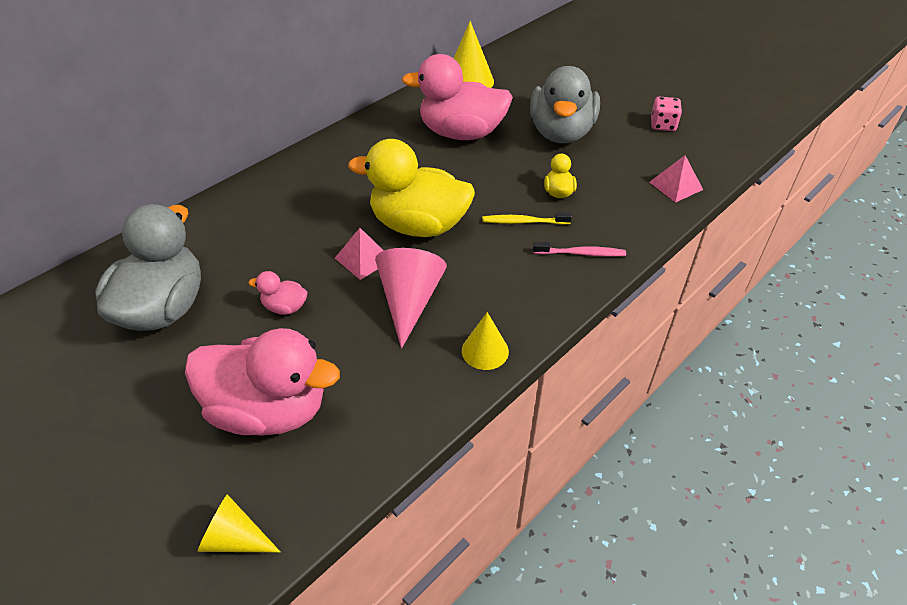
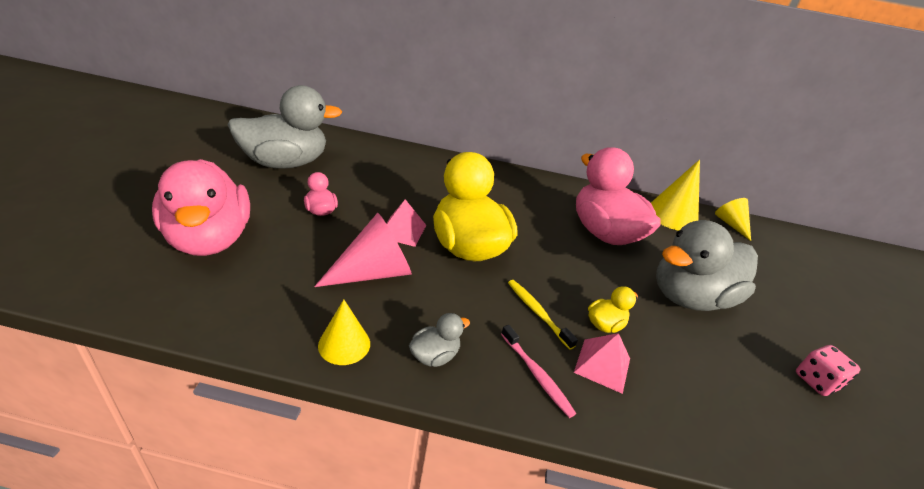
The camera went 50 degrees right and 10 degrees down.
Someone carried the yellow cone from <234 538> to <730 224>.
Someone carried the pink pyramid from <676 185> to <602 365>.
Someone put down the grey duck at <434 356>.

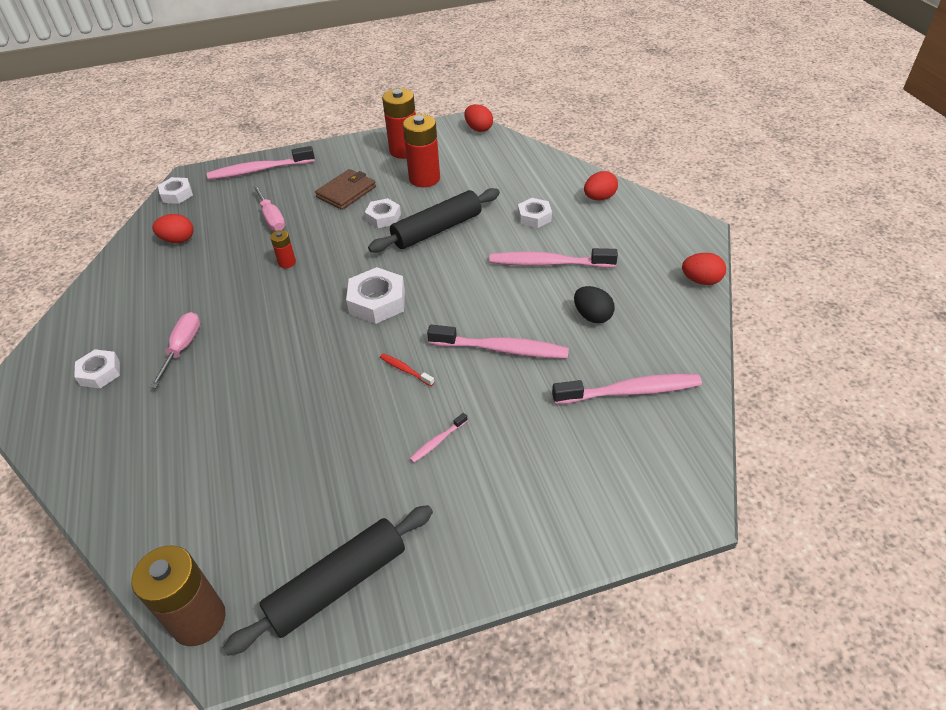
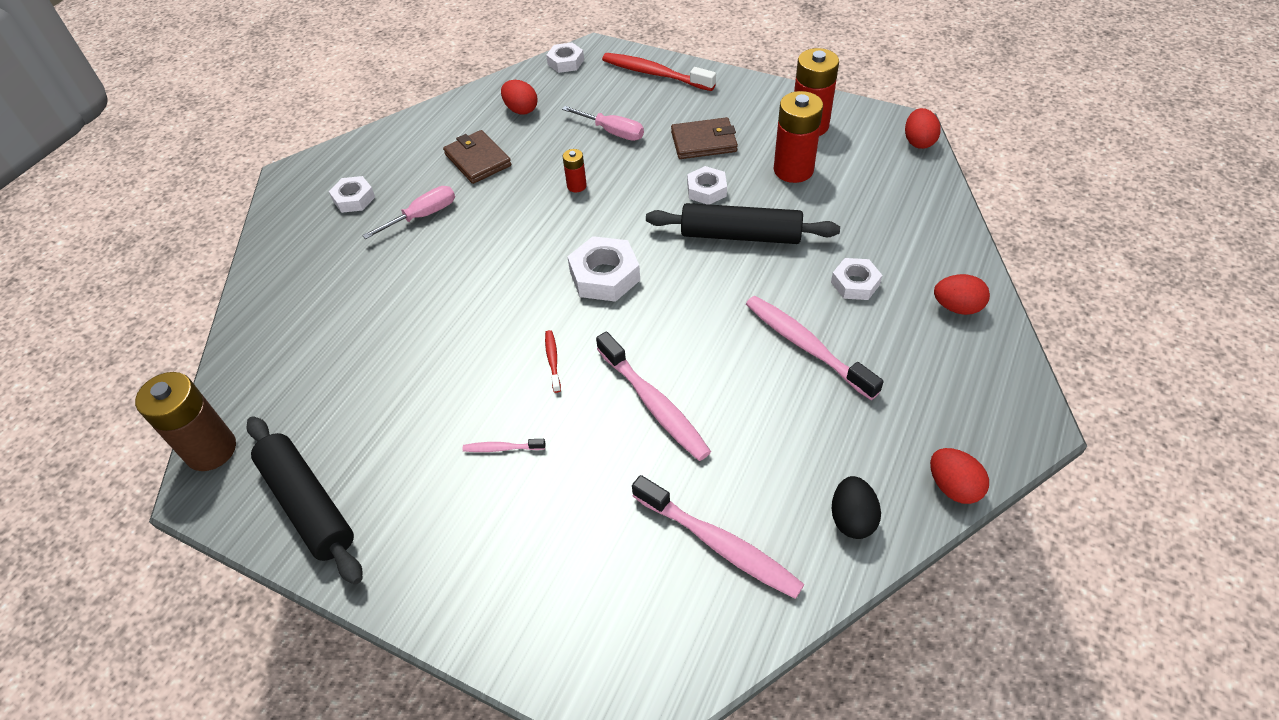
The camera went 45 degrees right and 5 degrees up.
Someone repainted the pink toothbrush at <259 170>, which became the red toothbrush at <654 74>.
Someone rotated the black rolling pin at <338 584> by 45 degrees clockwise.
Someone rotated the pink screwdriver at <271 218> by 75 degrees counterclockwise.
Someone carried the black egg from <592 316> to <852 518>.
Someone put down the brown wallet at <478 160>.

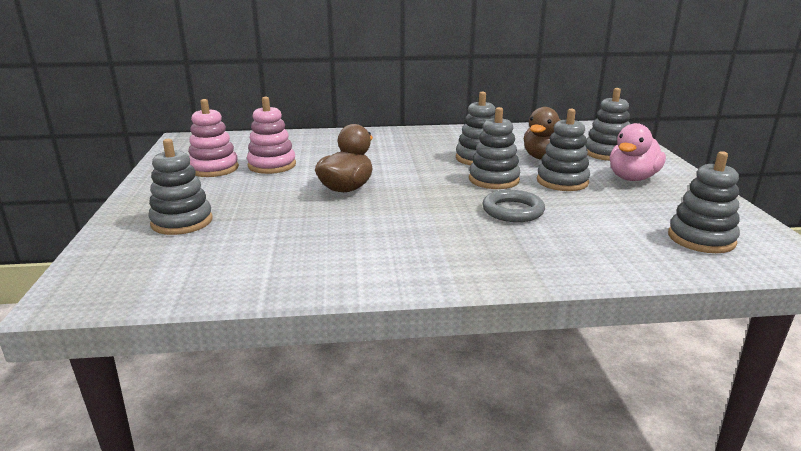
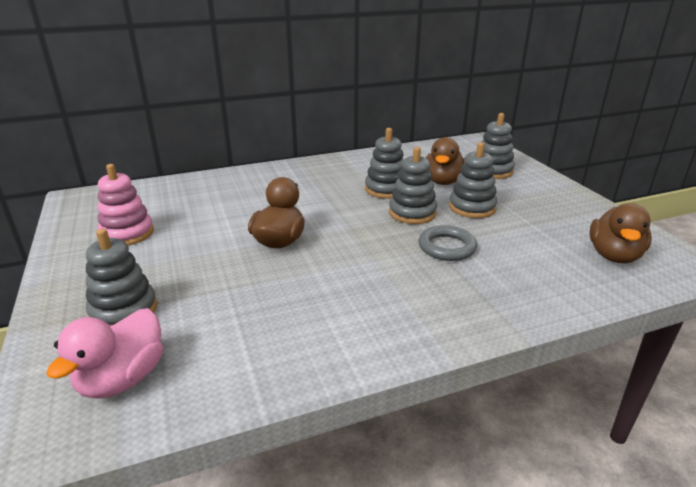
The camera went 15 degrees left and 5 degrees up.
Someone took away the pink stacking toy at <272 165>.
Someone carried the pink duck from <632 178> to <122 379>.
Someone swapped the grey stacking toy at <701 239> for the brown duck at <614 256>.

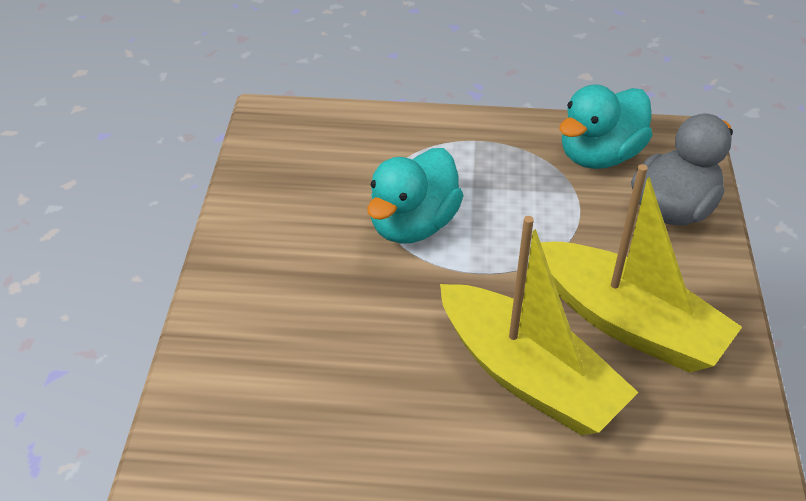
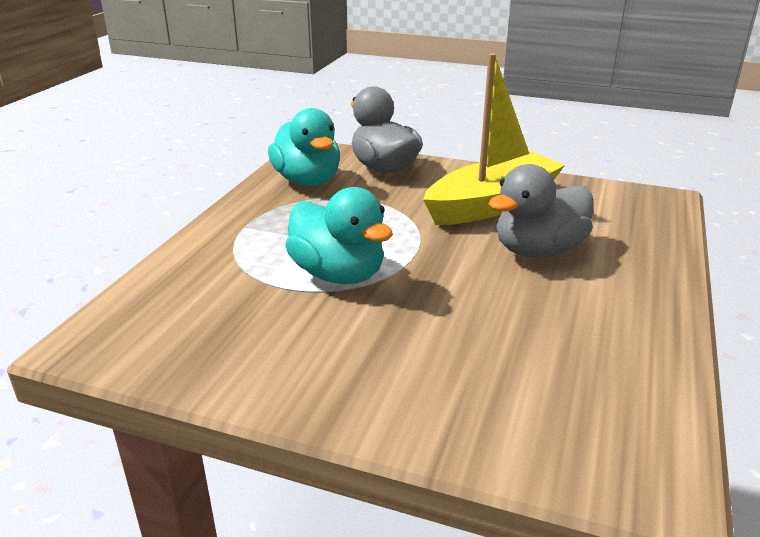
The camera went 75 degrees left and 15 degrees down.
Someone swapped the yellow boat at <528 376> for the grey duck at <538 250>.

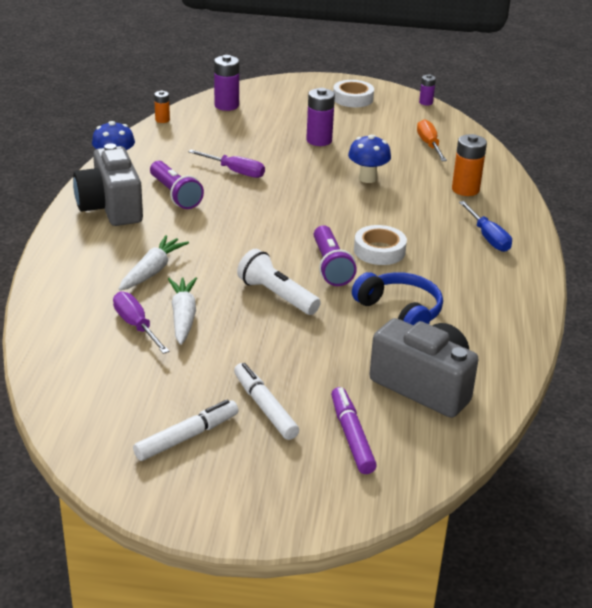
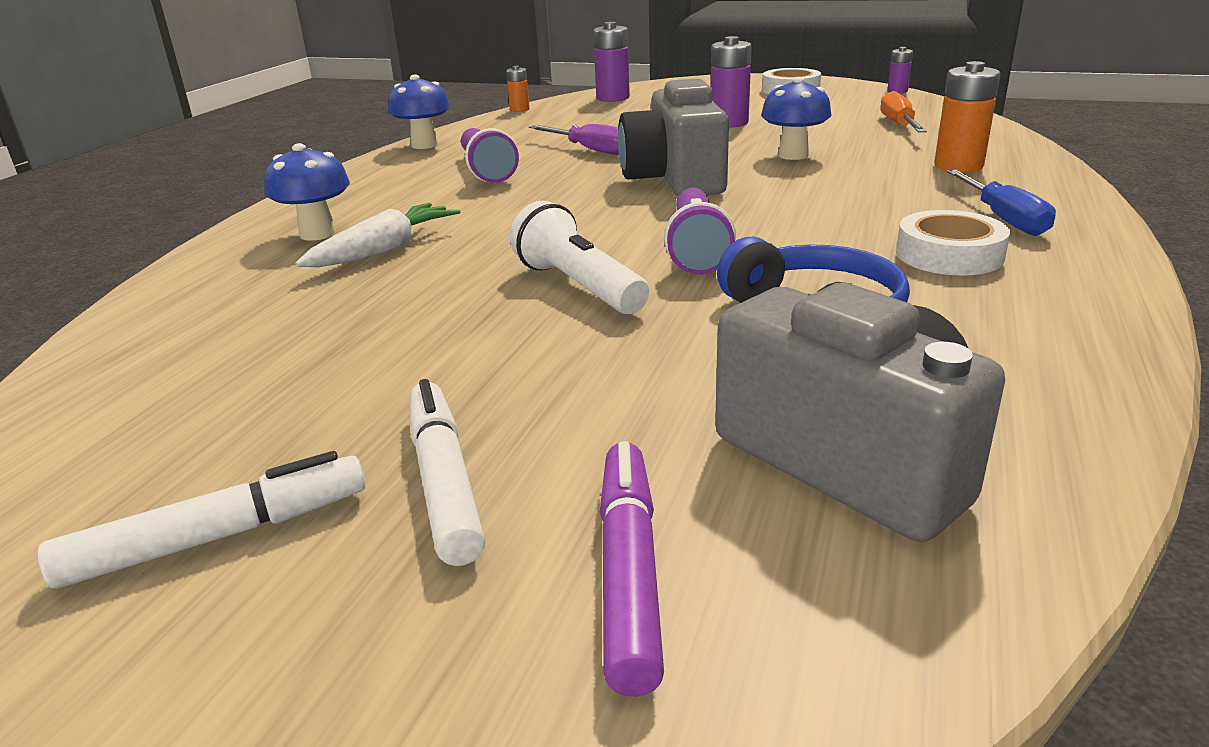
The camera went 15 degrees right and 5 degrees down.
Someone carried the grey camera from <111 207> to <675 179>.
Someone took away the purple screwdriver at <136 326>.
Someone took away the white carrot at <183 317>.
Someone carried the white tape from <379 251> to <949 255>.
Someone put down the blue mushroom at <318 234>.

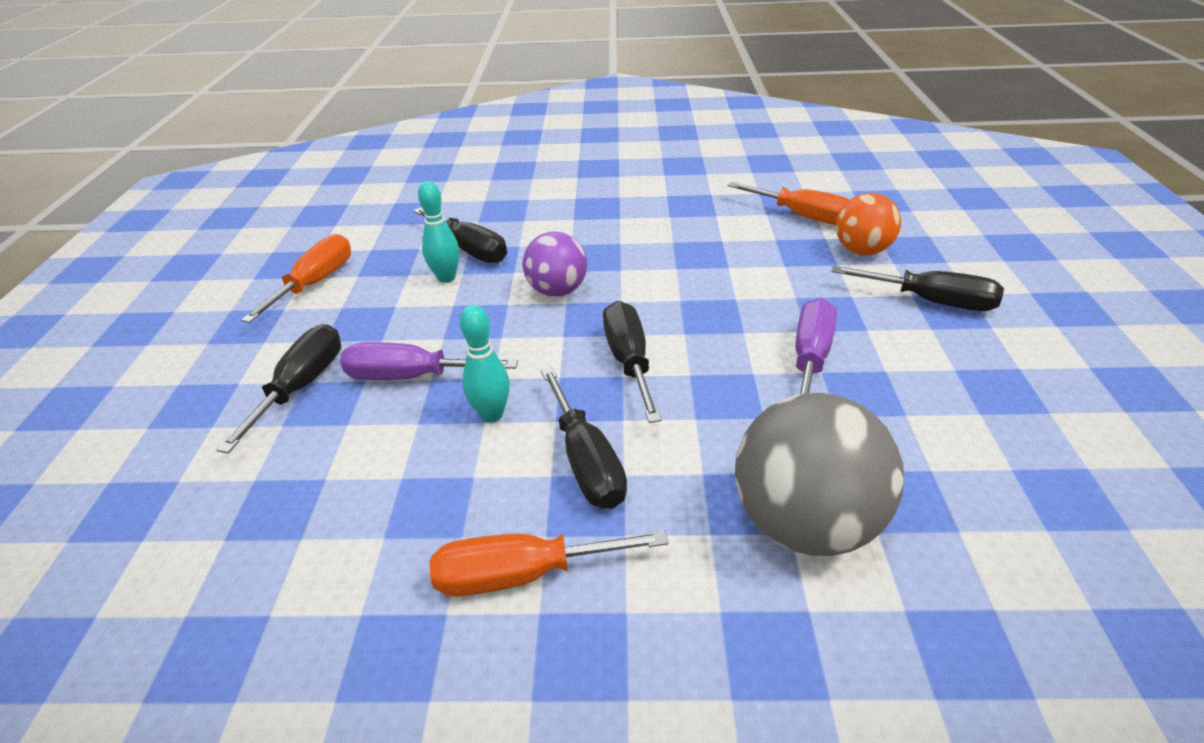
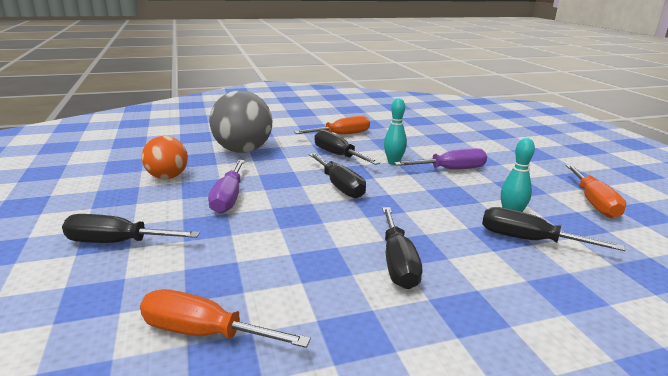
The camera went 160 degrees right and 15 degrees down.
Someone carried the black screwdriver from <302 386> to <398 263>.
Someone took away the purple ball at <557 291>.
Someone carried the orange ball from <861 250> to <167 177>.

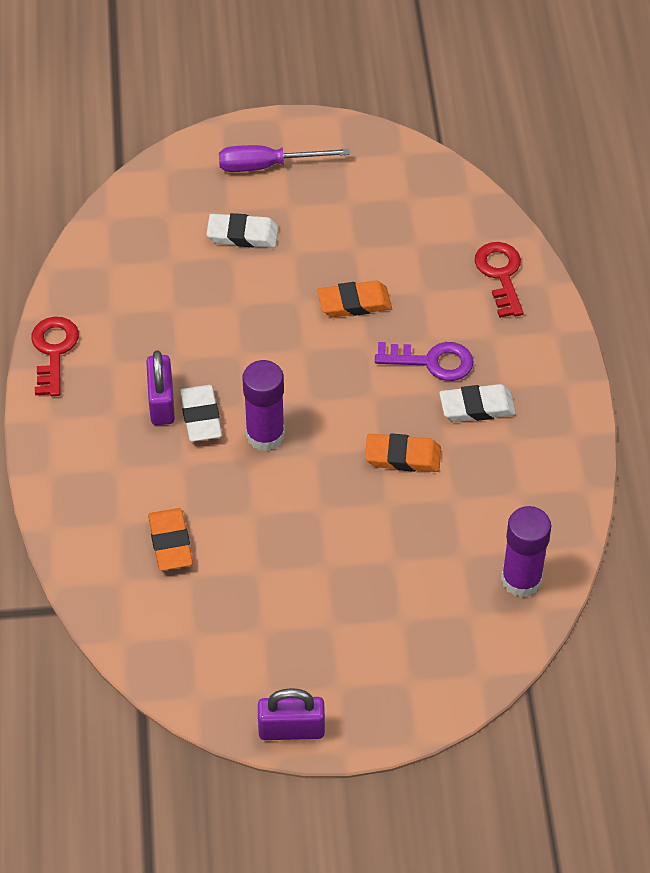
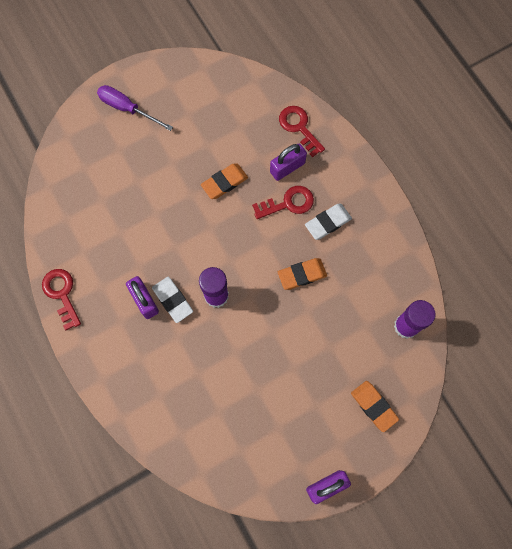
The camera went 25 degrees left and 20 degrees up.
Someone carried the orange eraser from <170 542> to <373 406>.
Someone took away the white eraser at <242 234>.
Someone rotated the purple screwdriver at <267 165> by 60 degrees clockwise.
Someone repainted the purple key at <432 361>, which became the red key at <288 203>.
Someone put down the purple padlock at <287 167>.

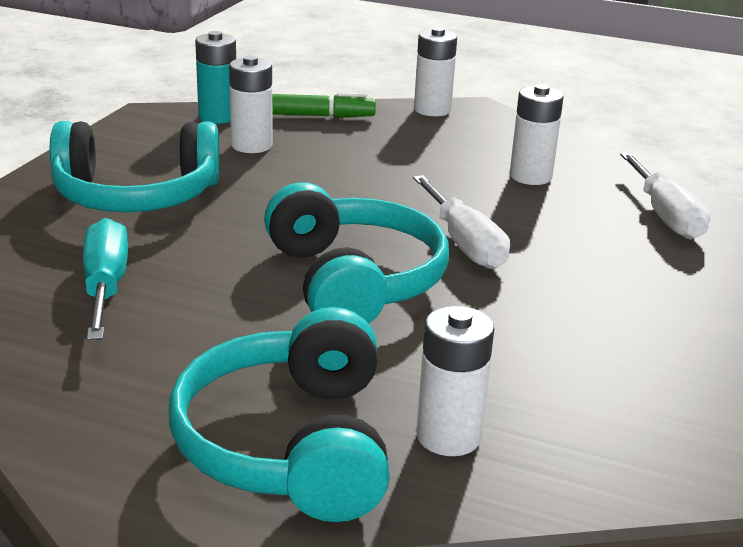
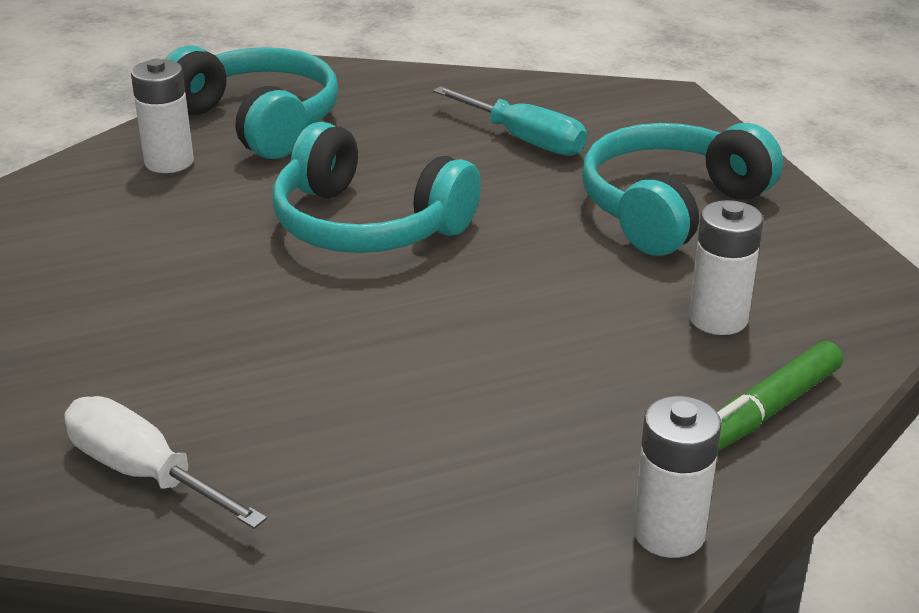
The camera went 140 degrees right and 5 degrees up.
Someone took away the turquoise battery at <218 117>.
Someone took away the white screwdriver at <464 243>.
Someone took away the white battery at <530 176>.

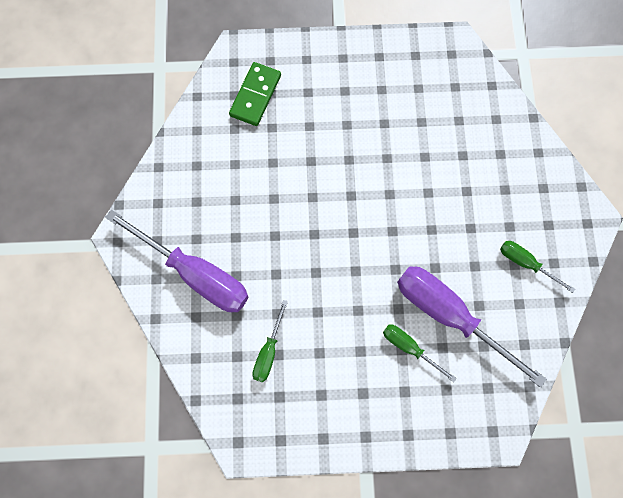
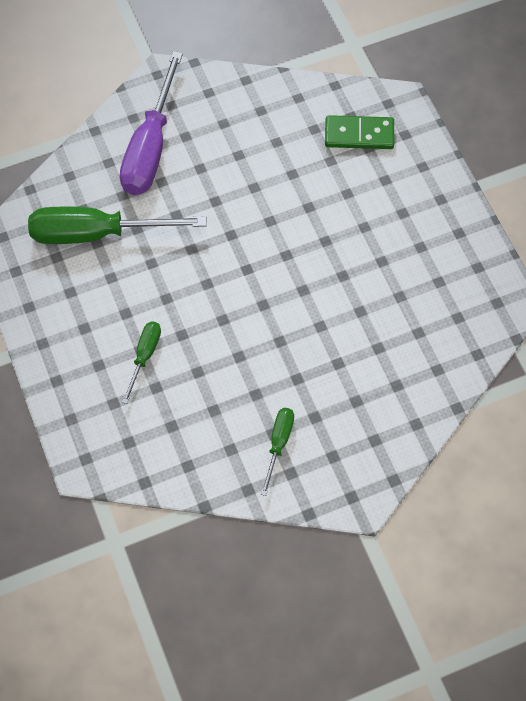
The camera went 70 degrees right and 10 degrees down.
Someone scaled the green screwdriver at <269 351> by 2.02.
Someone took away the purple screwdriver at <449 316>.

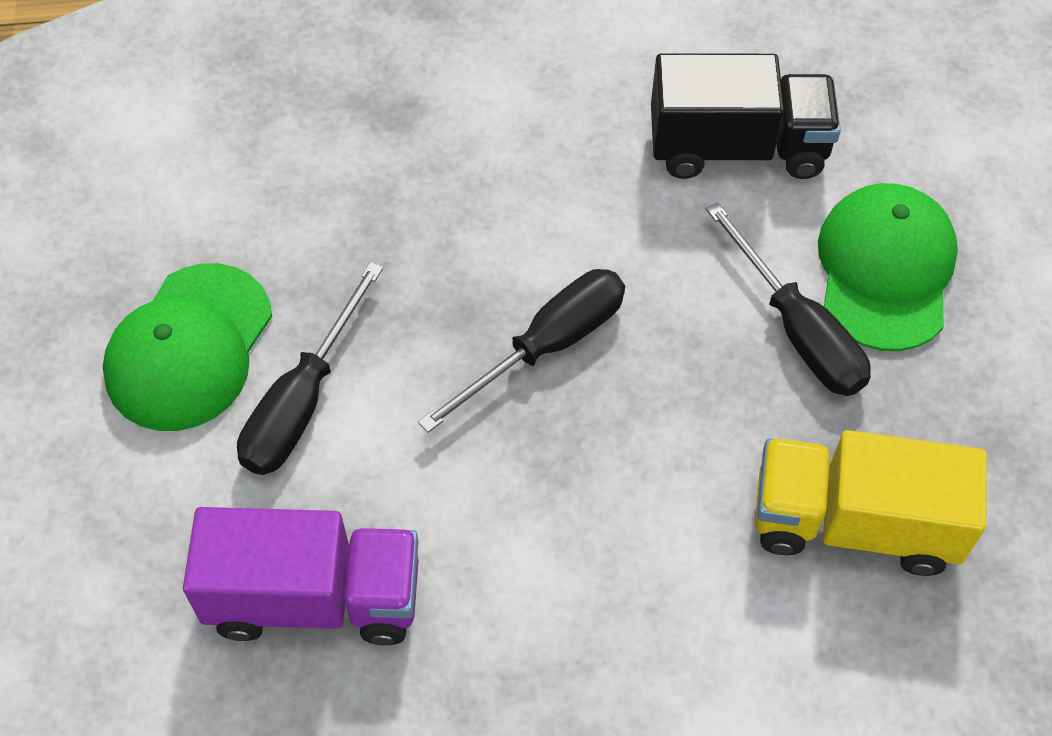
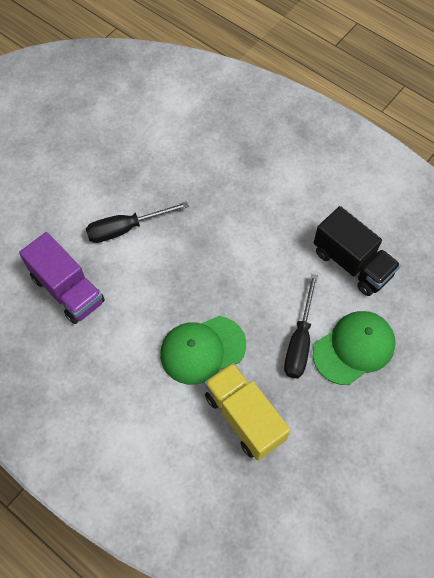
The camera went 45 degrees right and 5 degrees up.
Someone carried the green cap from <189 347> to <202 349>.
Someone took away the black screwdriver at <547 346>.

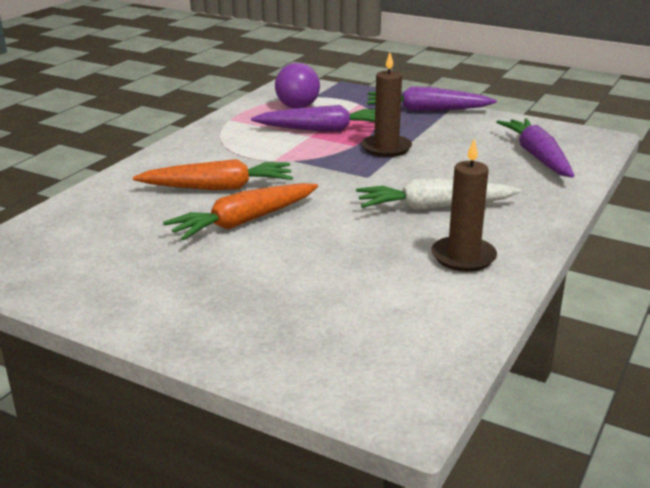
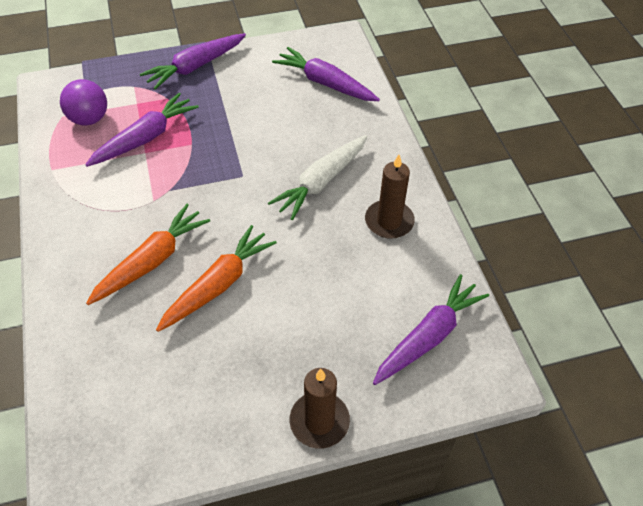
The camera went 45 degrees left and 25 degrees up.
Someone rotated the orange carrot at <244 221> by 150 degrees counterclockwise.
Someone carried the brown candle from <386 148> to <319 421>.
Someone put down the purple carrot at <428 336>.

